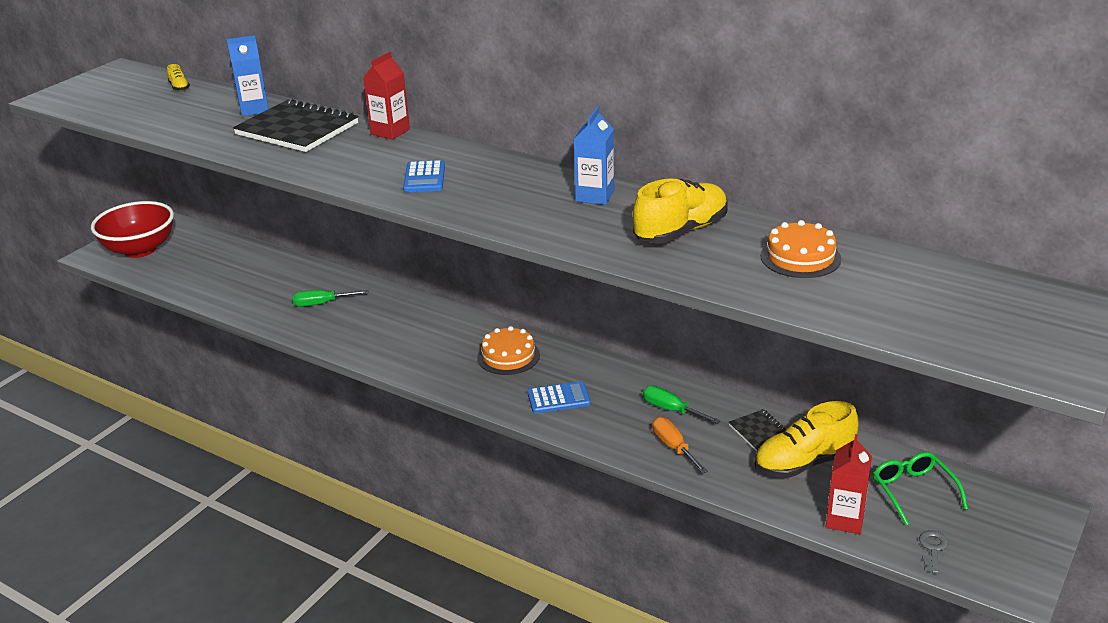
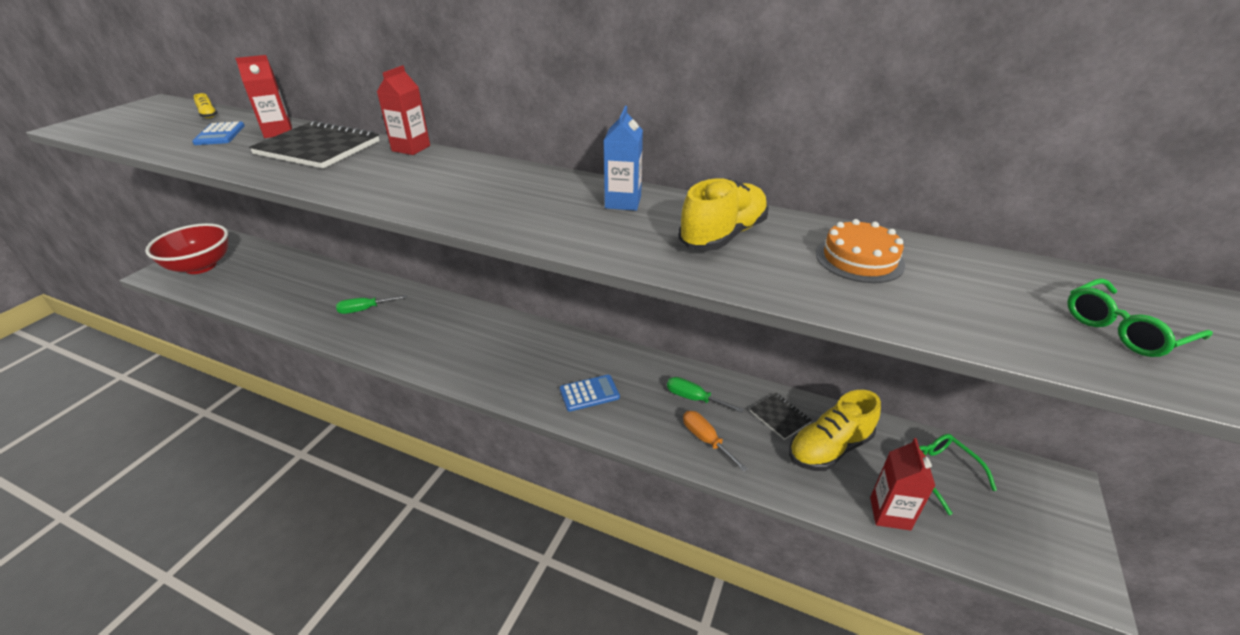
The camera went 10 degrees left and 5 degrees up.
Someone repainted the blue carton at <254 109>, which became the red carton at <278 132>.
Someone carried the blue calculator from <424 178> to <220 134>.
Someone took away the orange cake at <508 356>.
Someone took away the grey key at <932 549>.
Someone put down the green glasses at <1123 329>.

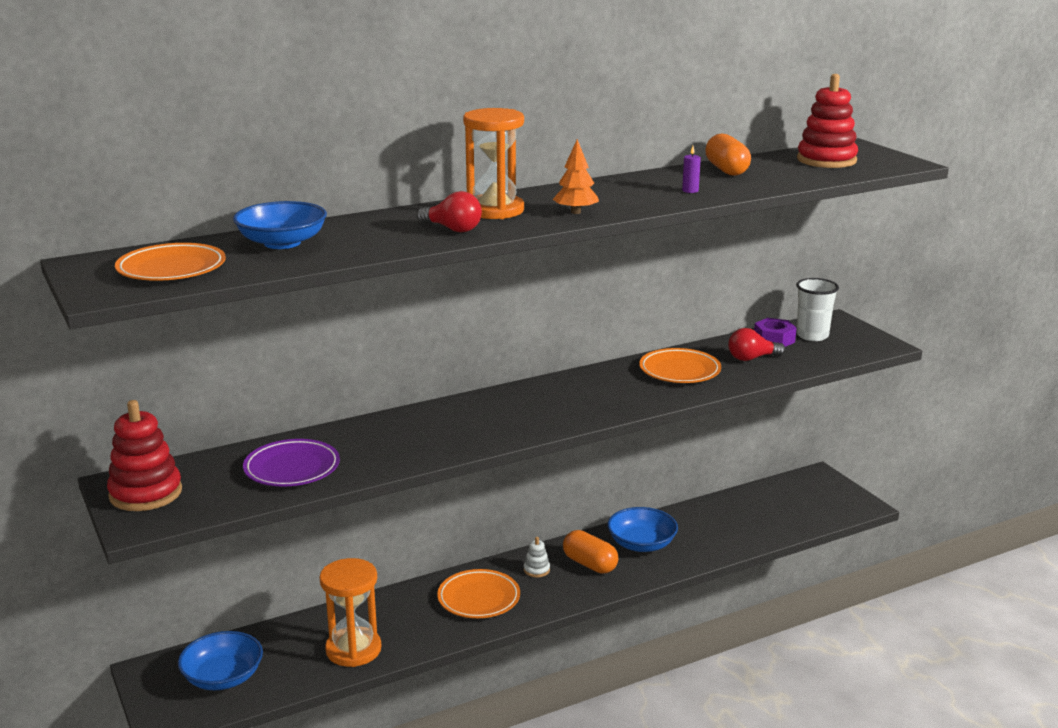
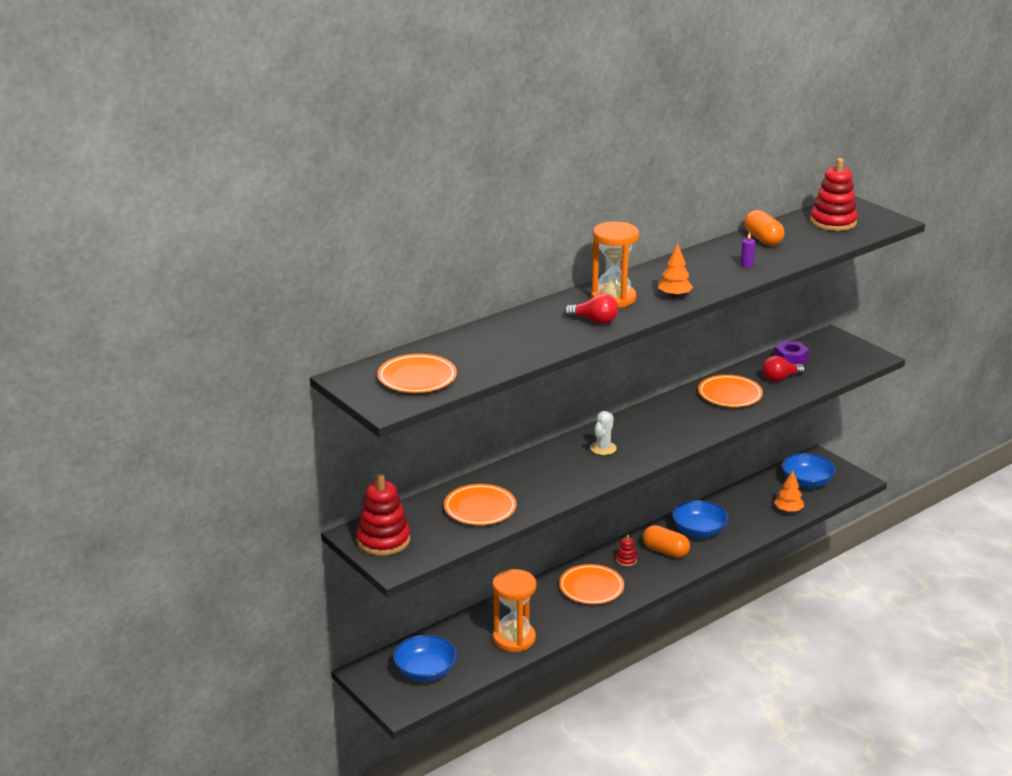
The camera went 10 degrees left and 5 degrees up.
Someone carried the blue bowl from <282 243> to <807 481>.
Someone repainted the purple plate at <292 468>, which became the orange plate at <480 508>.
Someone repainted the white stacking toy at <536 570>, which became the red stacking toy at <626 560>.
Someone took away the white cup at <812 336>.
Someone put down the white cactus at <603 448>.
Someone put down the orange tree at <788 510>.

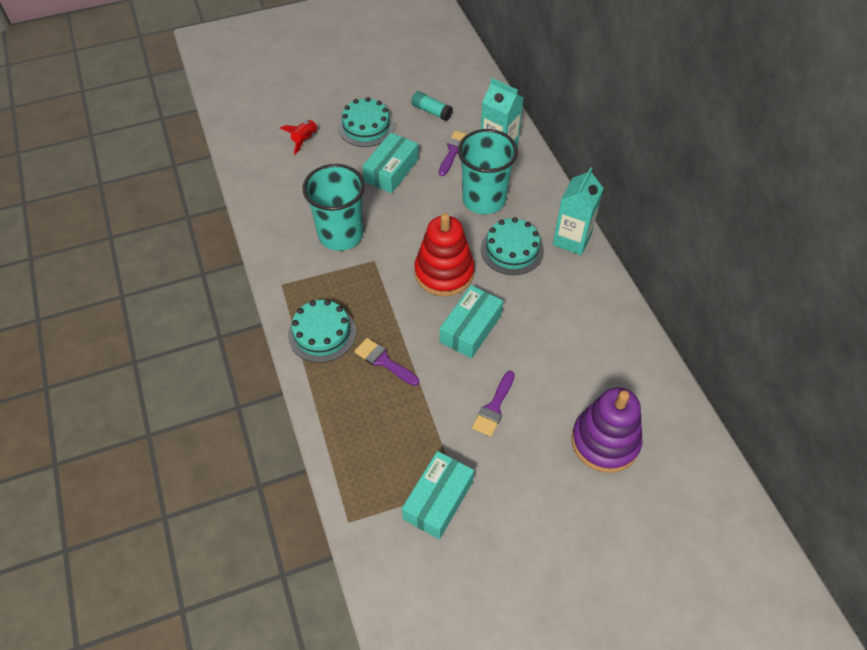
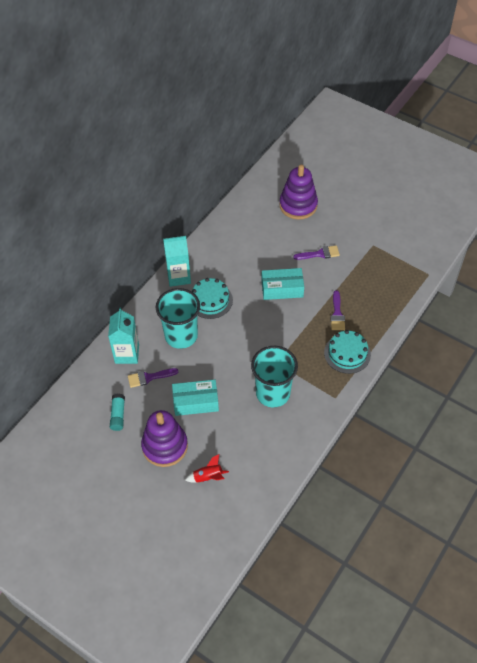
The camera went 125 degrees left and 0 degrees up.
Someone swapped the turquoise cake at <366 126> for the purple stacking toy at <165 446>.
Someone took away the turquoise box at <438 500>.
Someone took away the red stacking toy at <444 273>.

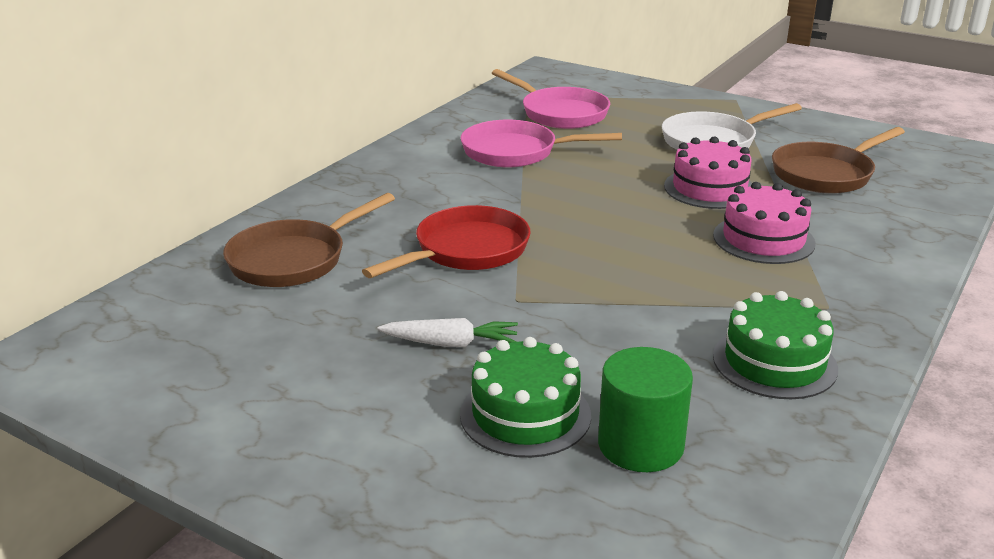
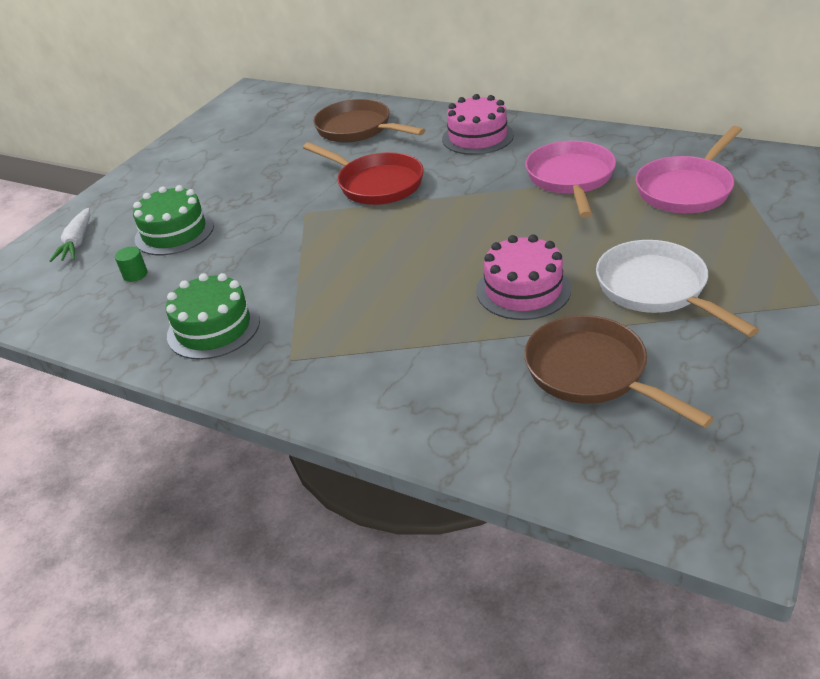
The camera went 90 degrees right and 10 degrees up.
Someone carried the white carrot from <450 344> to <77 242>.
Someone scaled the green cylinder at <640 445> by 0.47.
Someone carried the pink cake from <763 239> to <477 137>.

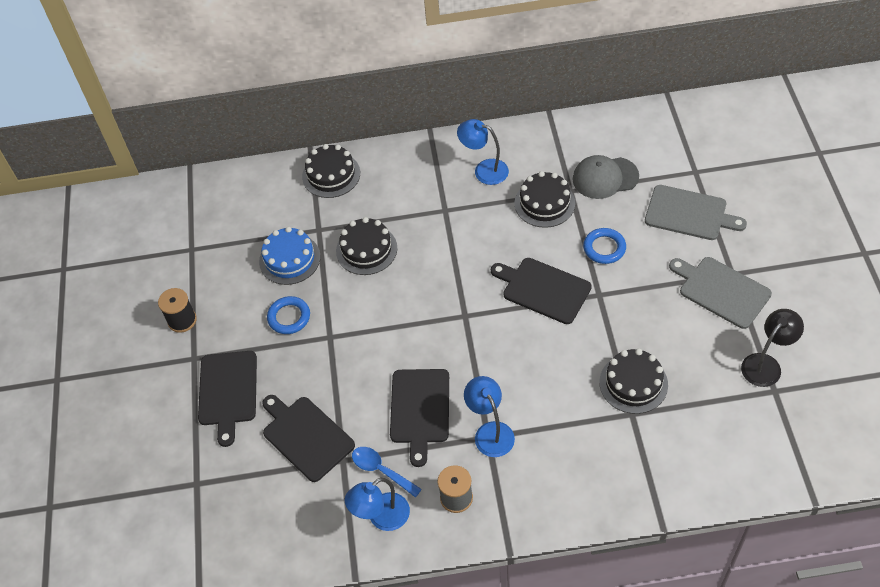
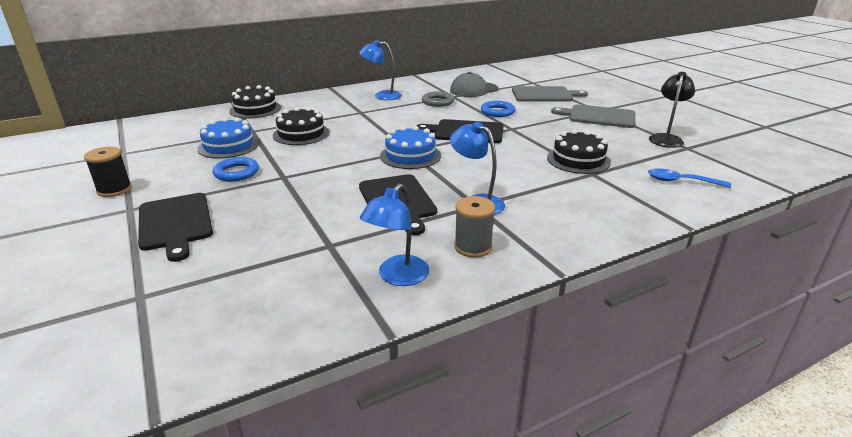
The camera went 25 degrees left and 25 degrees down.
Someone took away the black cutting board at <306 436>.
Someone carried the blue spoon from <381 470> to <681 181>.
Someone swapped the black cake at <544 203> for the grey ring at <437 102>.
Someone put down the blue cake at <410 155>.

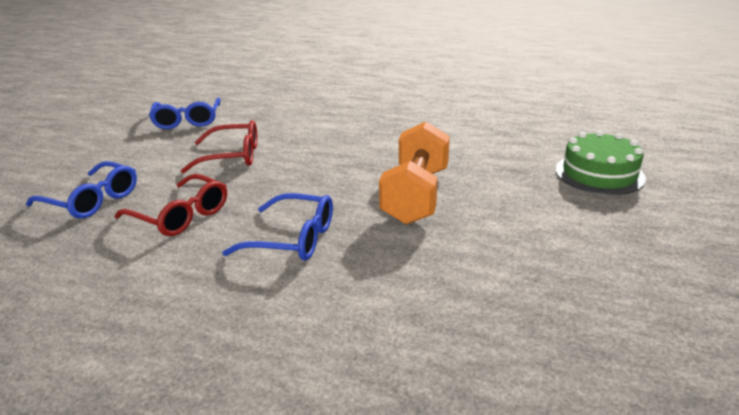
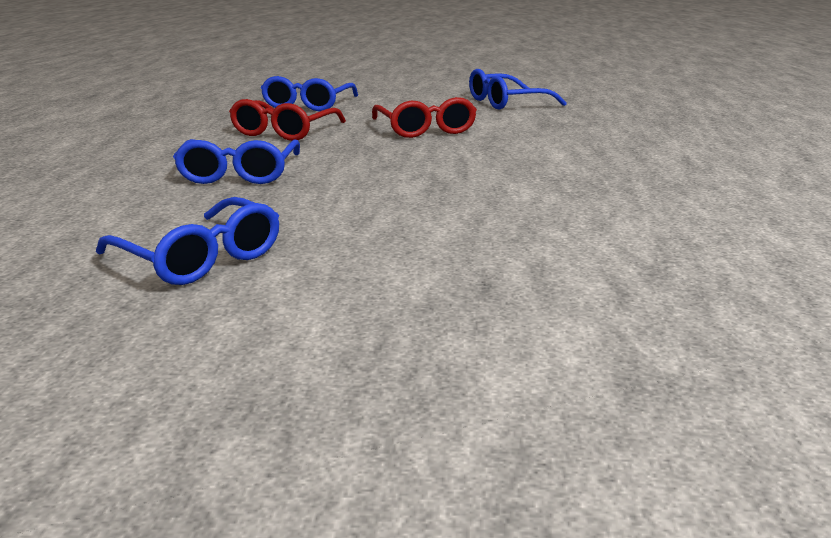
The camera went 75 degrees right and 5 degrees down.
Someone took away the orange dumbbell at <415 195>.
Someone took away the green cake at <599 174>.
Someone put down the blue glasses at <200 257>.

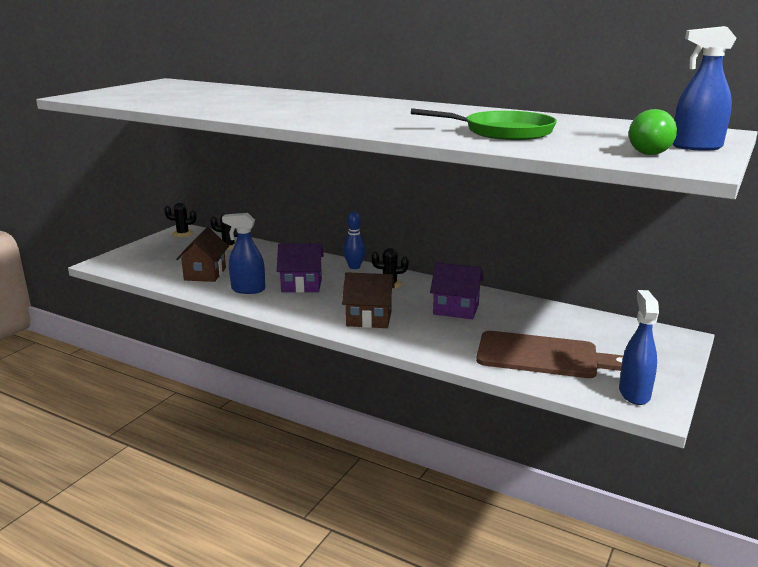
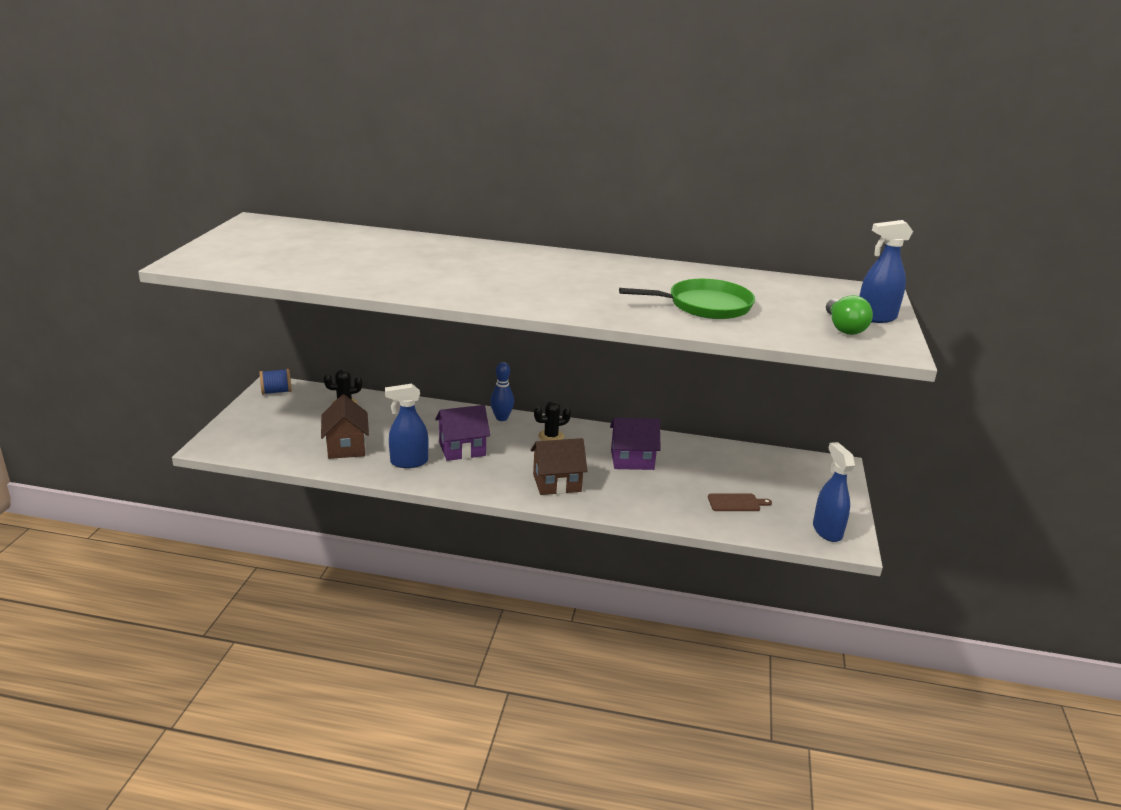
The camera went 20 degrees left and 5 degrees up.
Someone swapped the black cactus at <182 233> for the blue spool at <276 391>.
Someone scaled the brown cutting board at <543 356> by 0.45.

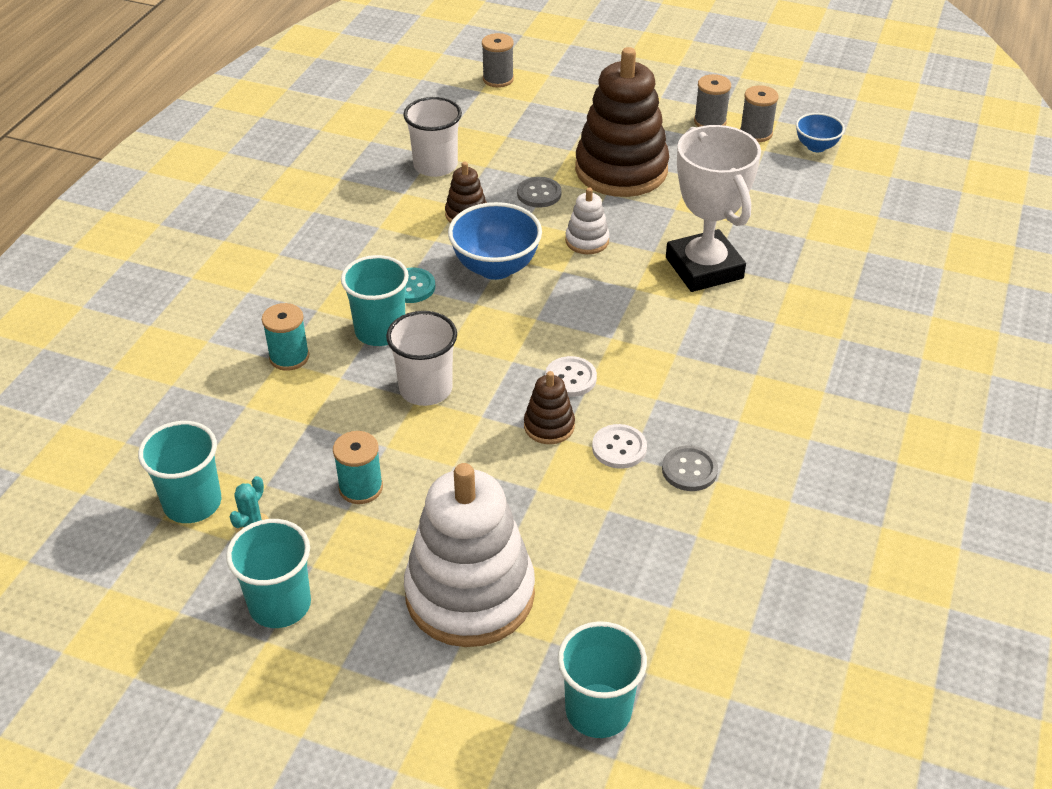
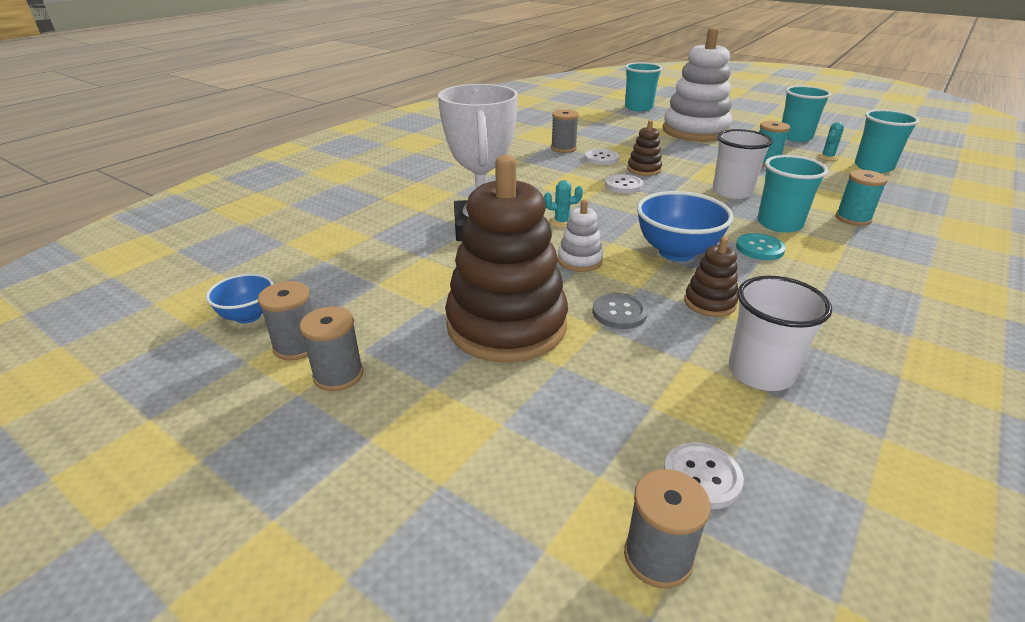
The camera went 165 degrees left and 10 degrees down.
Someone swapped the grey button at <689 470> for the grey spool at <563 148>.
Someone put down the turquoise cactus at <561 222>.
Someone put down the white button at <702 477>.

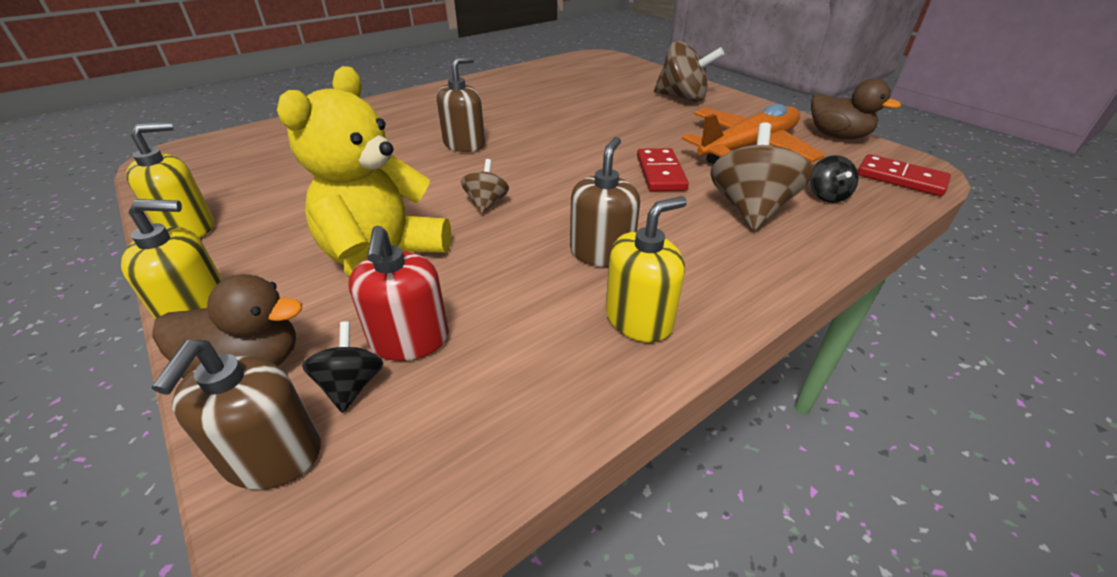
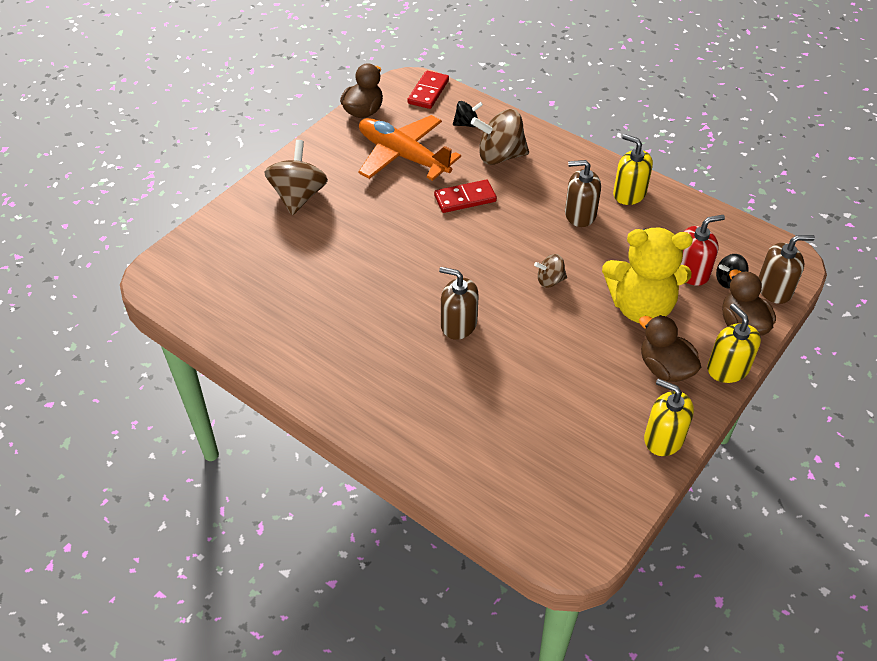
The camera went 105 degrees left and 10 degrees up.
Someone put down the brown duck at <665 368>.

